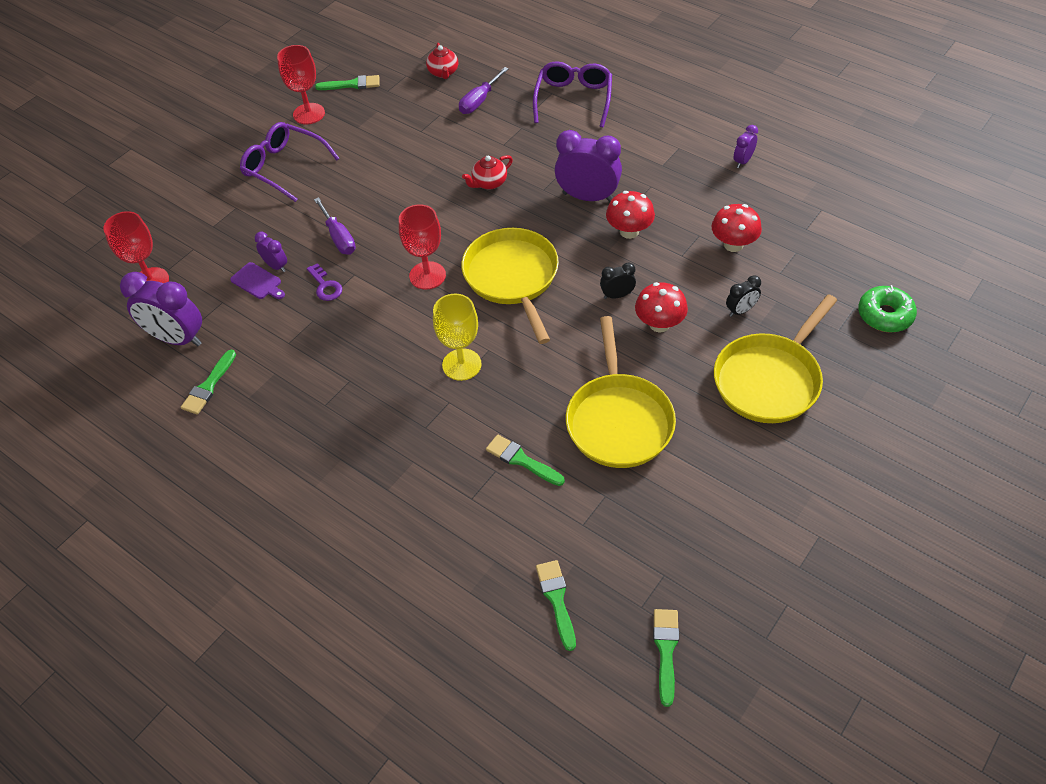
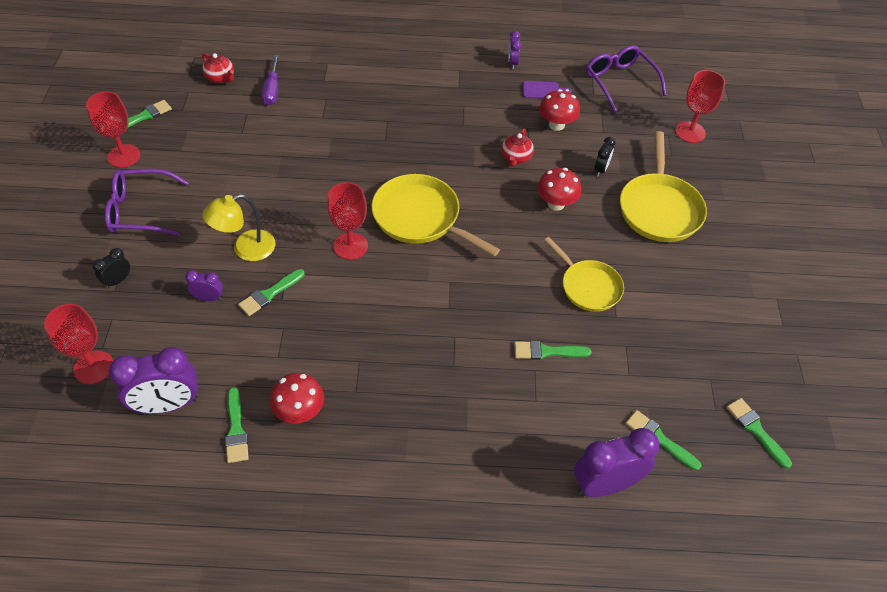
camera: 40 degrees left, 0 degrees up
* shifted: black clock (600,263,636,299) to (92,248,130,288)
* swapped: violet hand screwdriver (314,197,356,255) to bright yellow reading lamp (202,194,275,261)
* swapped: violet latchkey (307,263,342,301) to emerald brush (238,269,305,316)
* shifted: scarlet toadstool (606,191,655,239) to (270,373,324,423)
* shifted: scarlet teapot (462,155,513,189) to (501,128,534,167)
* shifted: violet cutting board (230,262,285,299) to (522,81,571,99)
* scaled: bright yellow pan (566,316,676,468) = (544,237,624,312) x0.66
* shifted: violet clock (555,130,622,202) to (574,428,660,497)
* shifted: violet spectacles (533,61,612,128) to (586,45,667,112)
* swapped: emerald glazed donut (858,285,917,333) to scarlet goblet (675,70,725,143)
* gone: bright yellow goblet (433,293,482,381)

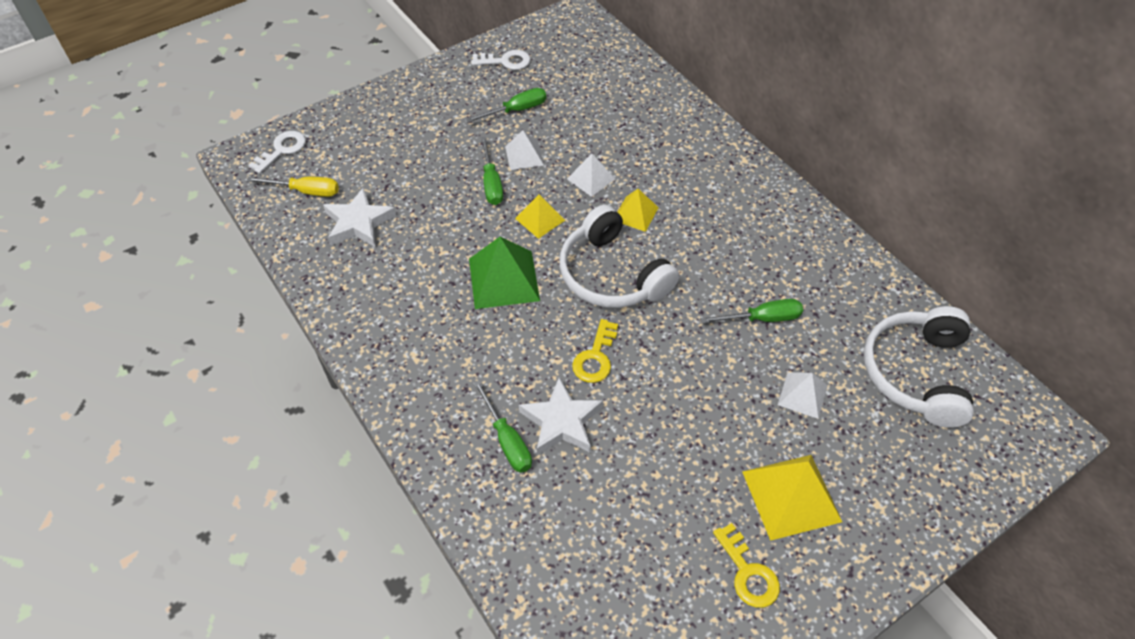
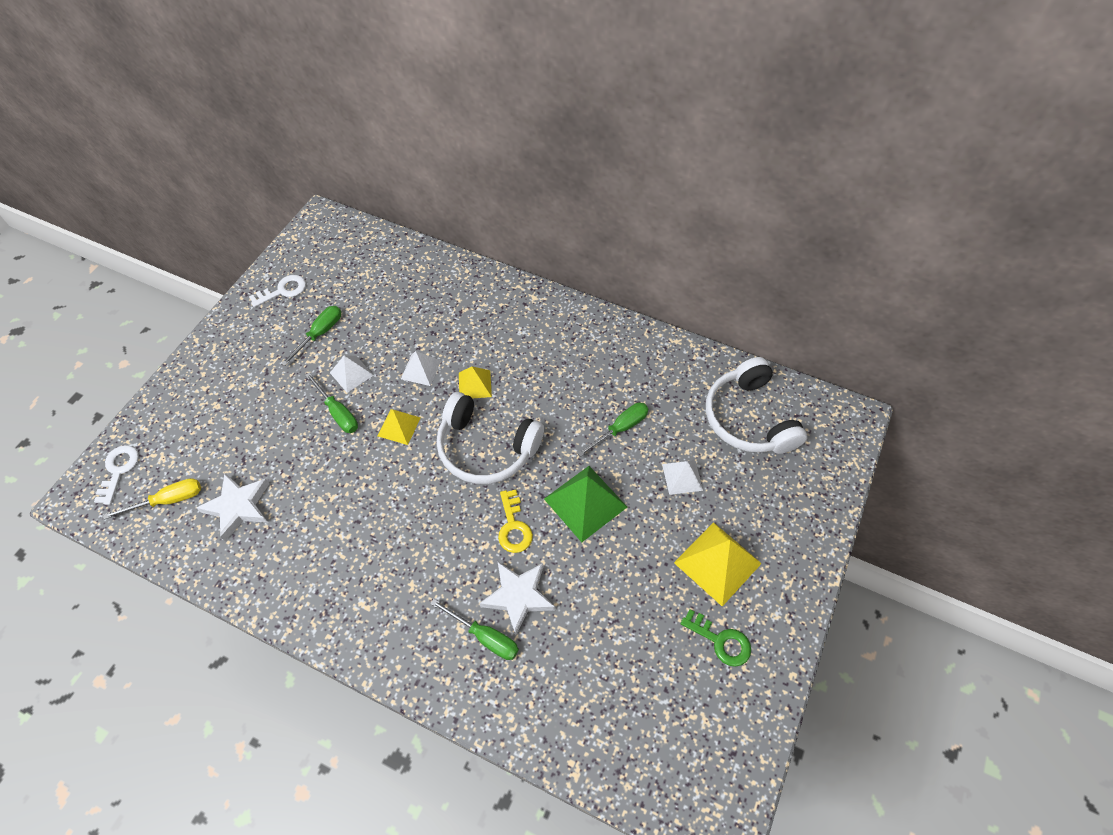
camera: 30 degrees left, 5 degrees up
* shifted: emerald pyramid shape (469,237,540,309) to (544,466,627,542)
* repainted: bright yellow latchkey (713,523,780,608) to emerald latchkey (681,609,751,667)

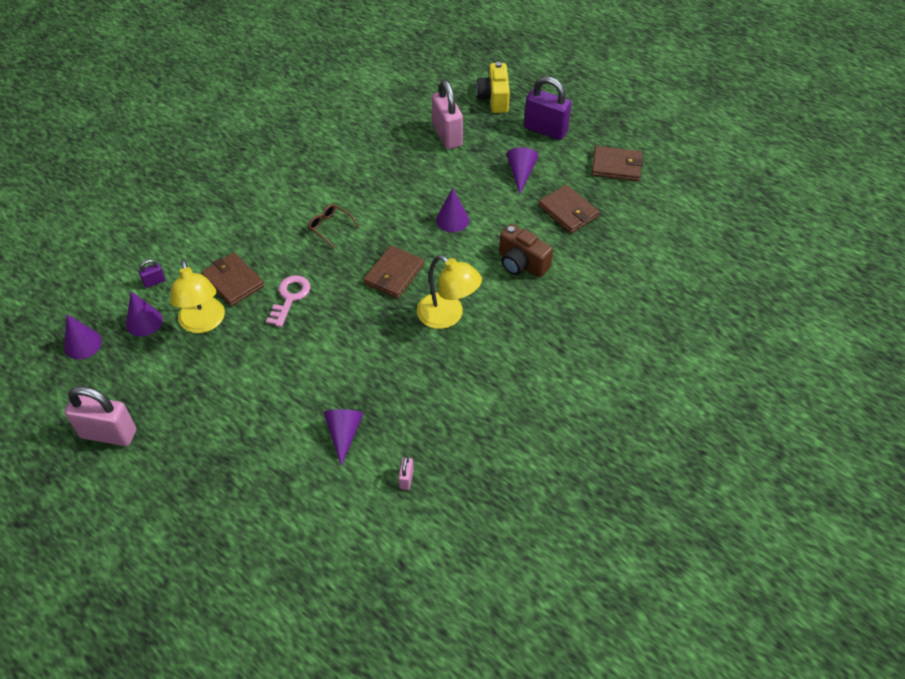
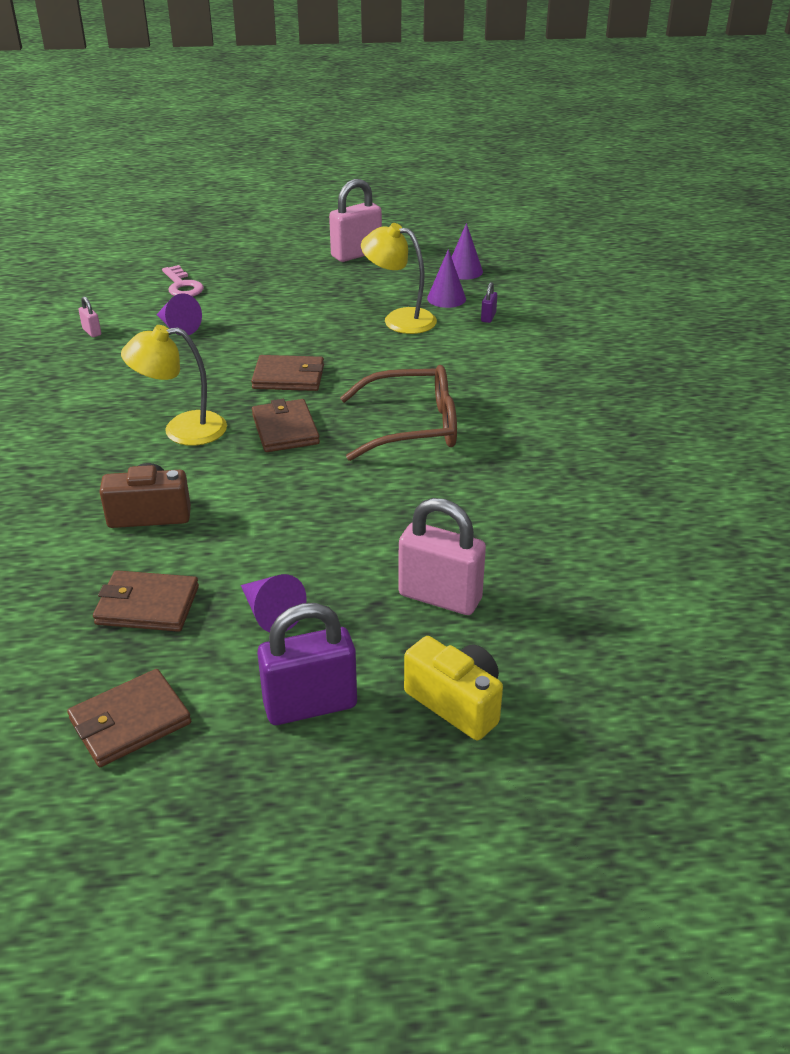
camera: 135 degrees right, 15 degrees down
* shifted: pink latchkey (266,275,311,327) to (162,265,204,297)
* shifted: brown wallet (201,252,264,306) to (251,355,324,391)
* scaled: brown spectacles (308,204,359,248) = (340,365,457,461) x2.13
* gone: violet cone shape (436,188,469,232)

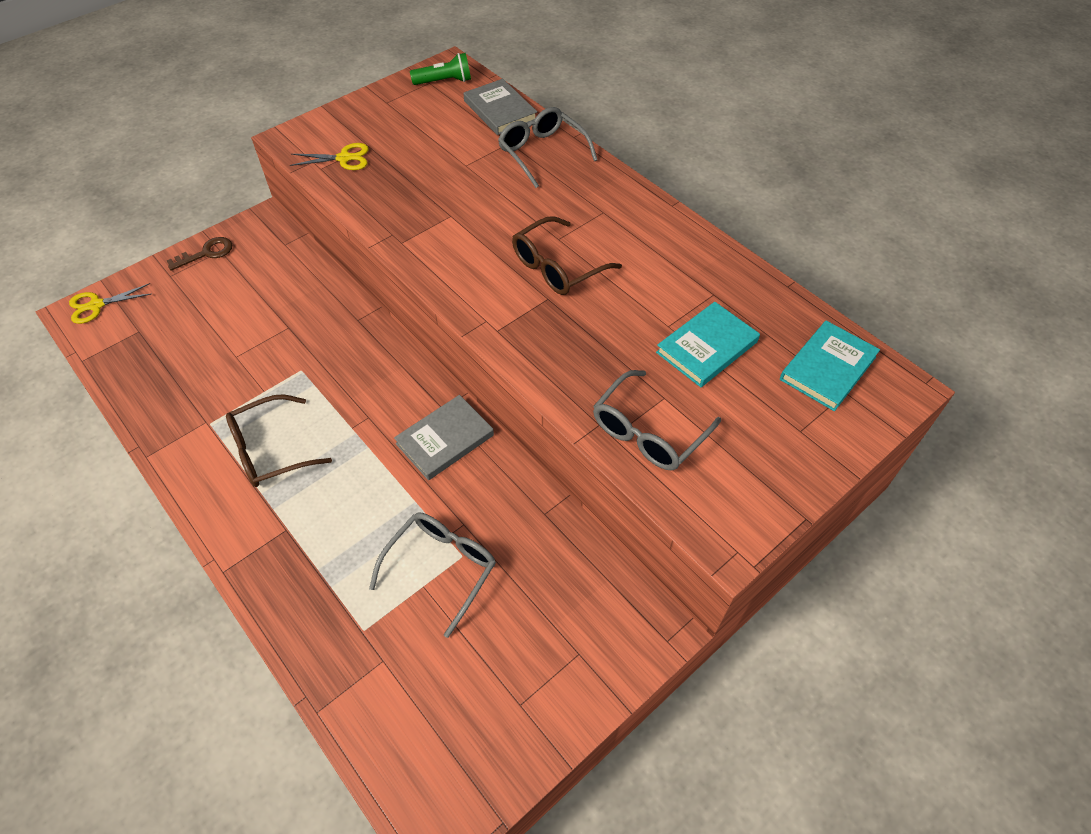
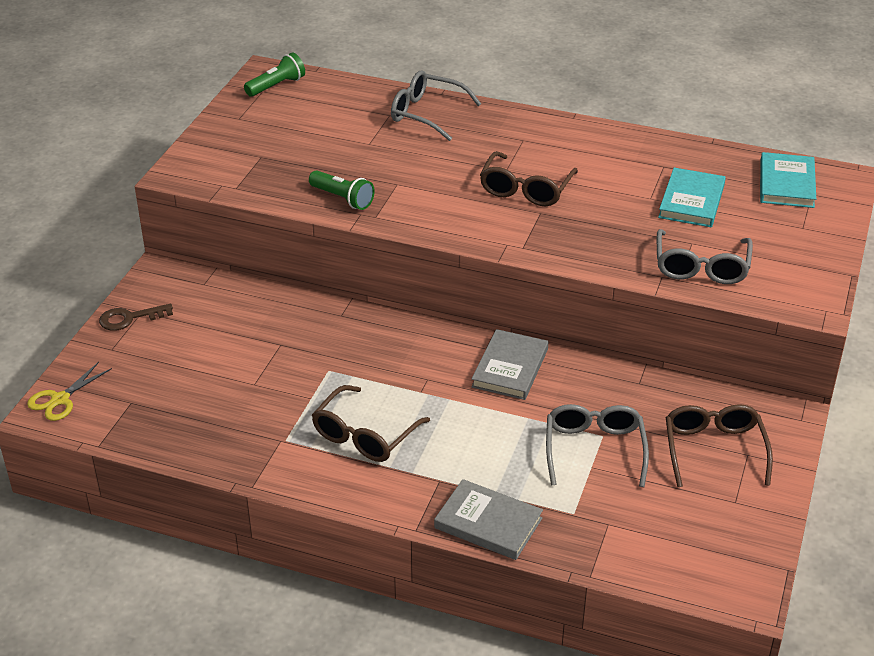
camera: 30 degrees left, 15 degrees down
* rotated: brown latchkey (166,237,232,271) = (99,304,173,331) 135 degrees counterclockwise
* new: emerald pocket torch (309,170,375,210)
* shifted: ash-grey hardcover (463,79,537,135) to (434,479,543,560)
* new: brown spectacles (666,404,773,487)
* gone: bright yellow pair of scissors (290,143,369,170)

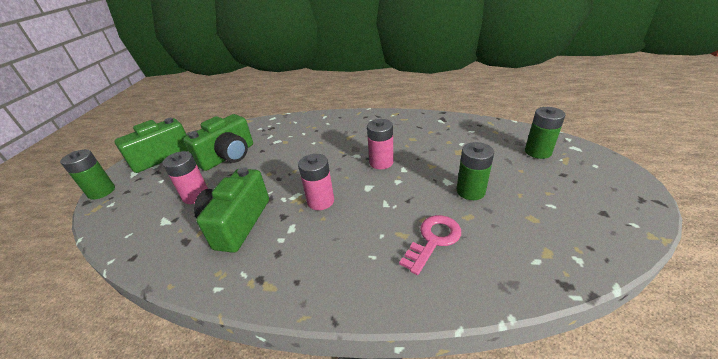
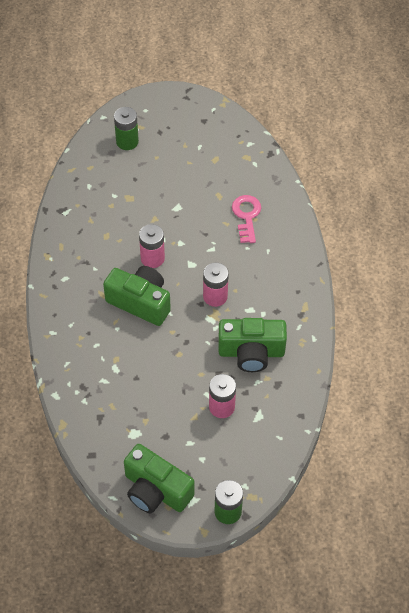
camera: 105 degrees left, 20 degrees up
* shifted: emerald camera (183,114,253,171) to (103,266,171,326)
* rotated: pink latchkey (399,215,461,275) = (232,195,261,243) 60 degrees clockwise
* gone: emerald battery (457,142,494,200)

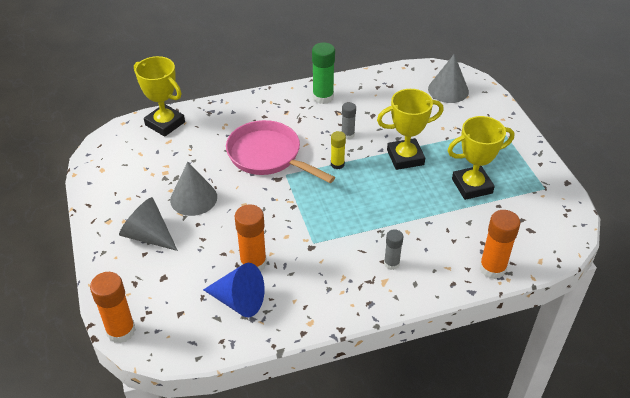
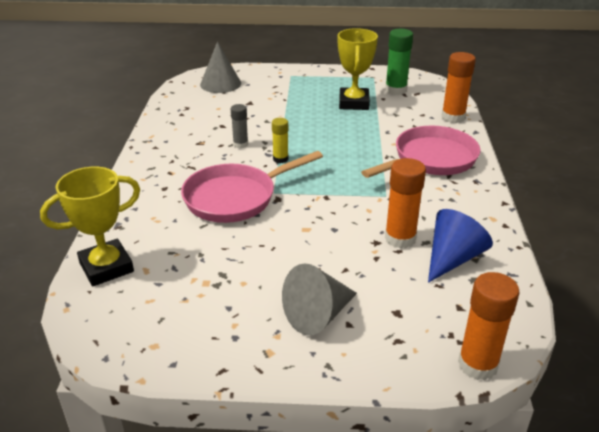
camera: 70 degrees left, 10 degrees down
* swapped: ash-grey stick of glue (384,229,403,270) to pink pan (361,126,481,178)
* shifted: emerald stick of glue (312,42,335,104) to (385,29,413,95)
* gone: ash-grey cone shape (170,162,217,216)
* gone: bright yellow trophy (377,89,444,170)

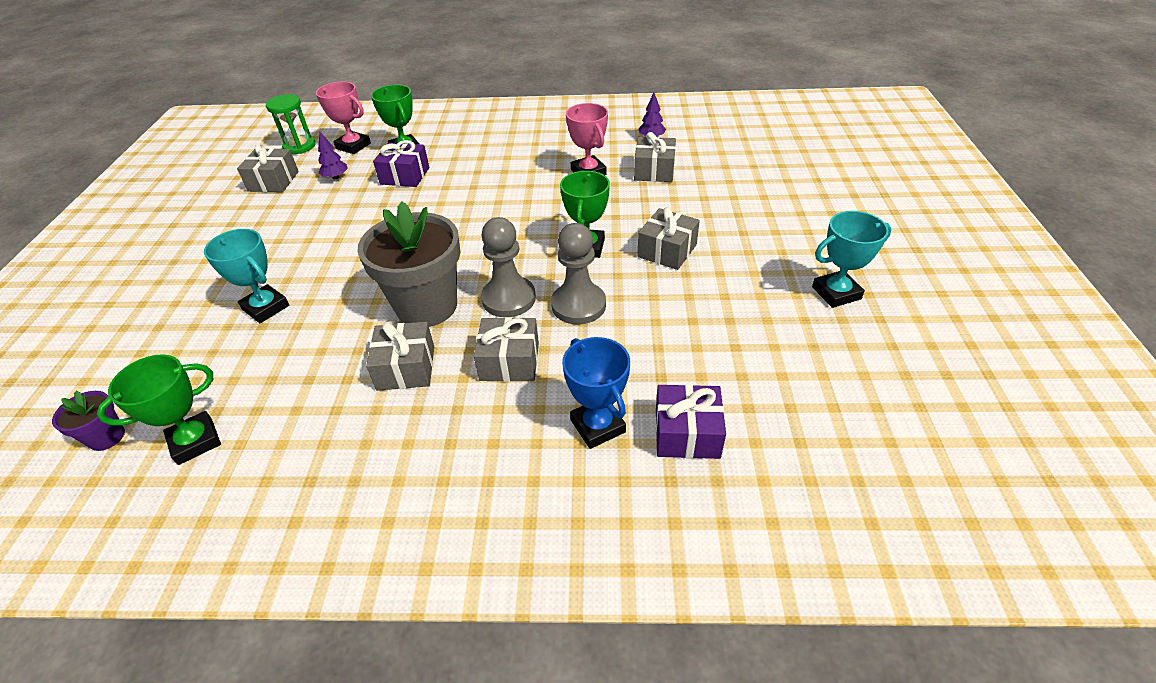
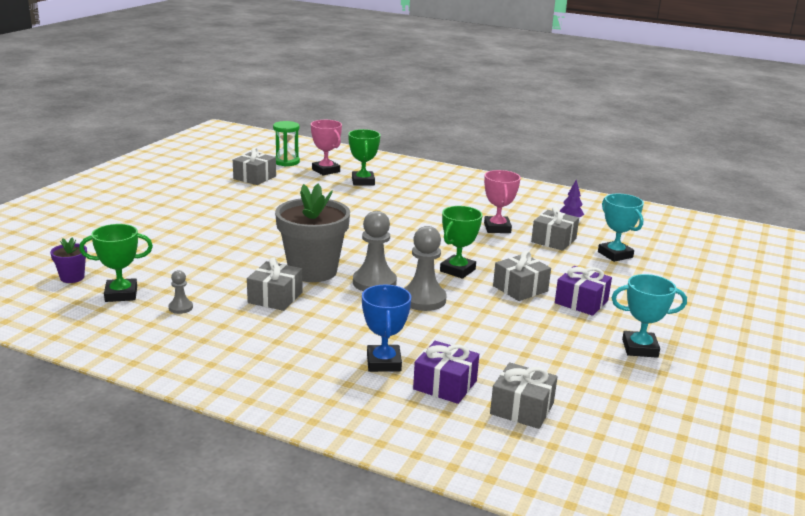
camera: 20 degrees right, 20 degrees down
* new: ash-grey game pawn (169,270,193,314)
* shifted: ash-grey present (474,317,539,382) to (490,362,558,429)
* shifted: violet present (373,140,429,187) to (555,266,612,316)
* shifted: turquoise trophy (204,229,289,323) to (598,194,644,262)
* gone: violet toy tree (318,132,348,179)

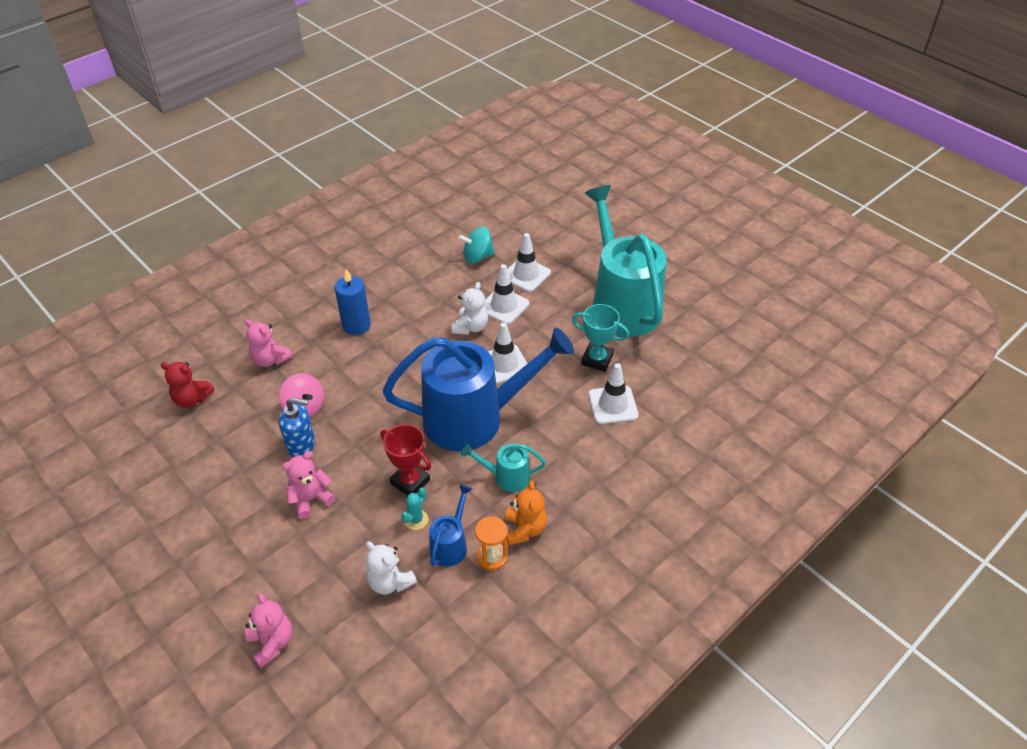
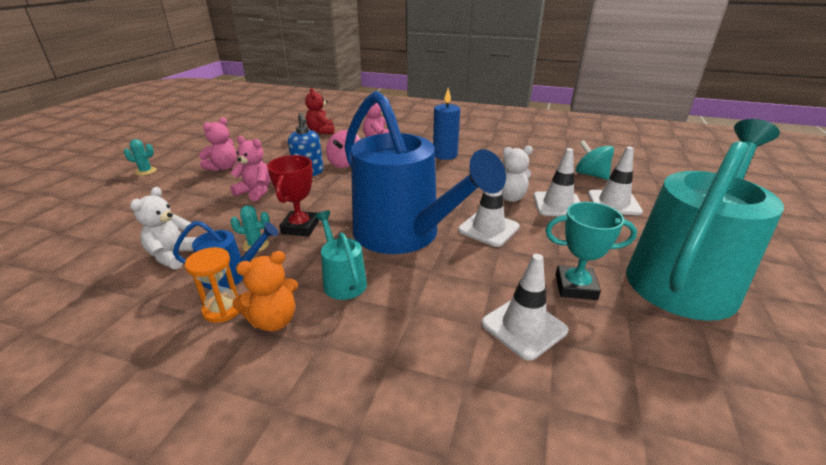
camera: 60 degrees right, 15 degrees down
* new: turquoise saguaro cactus (124,139,157,176)
* shifted: pink teddy (245,593,292,668) to (199,117,237,171)
* rotated: turquoise trophy (572,304,629,372) = (545,202,637,300) 75 degrees counterclockwise

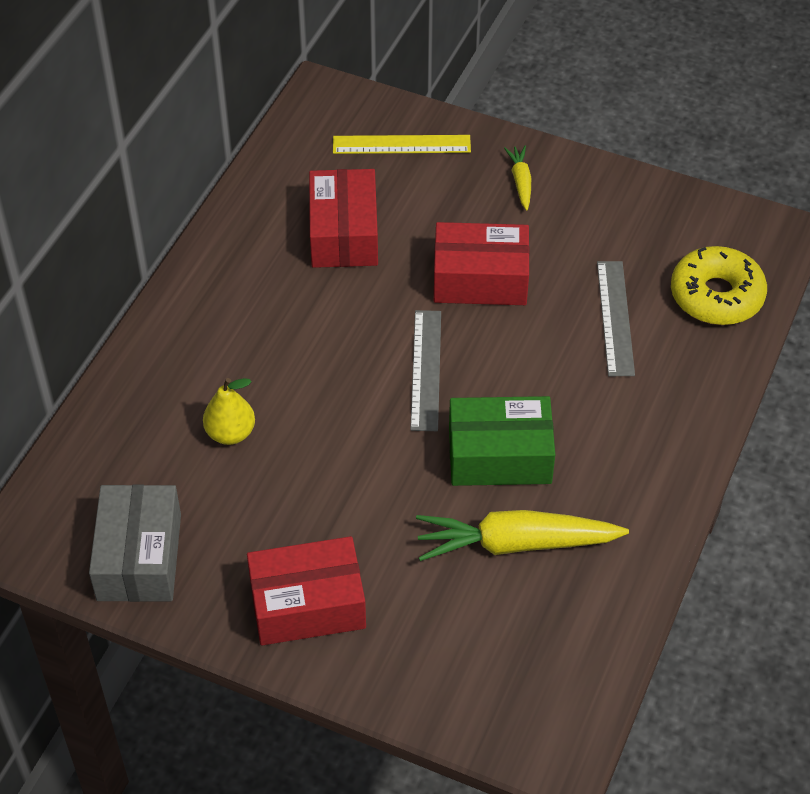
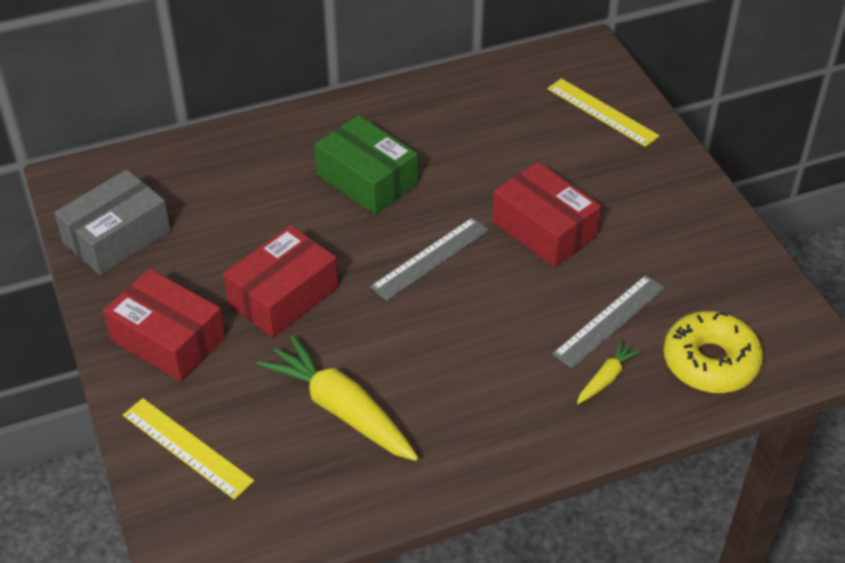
camera: 45 degrees right, 5 degrees down
* new: bright yellow measuring stick (123,398,254,500)
* shifted: scarlet parcel (309,169,378,268) to (223,225,338,338)
* shifted: emerald parcel (449,396,555,486) to (314,115,418,215)
* shifted: bright yellow carrot (504,146,531,210) to (577,339,642,404)
* gone: bright yellow pear (203,378,255,445)

